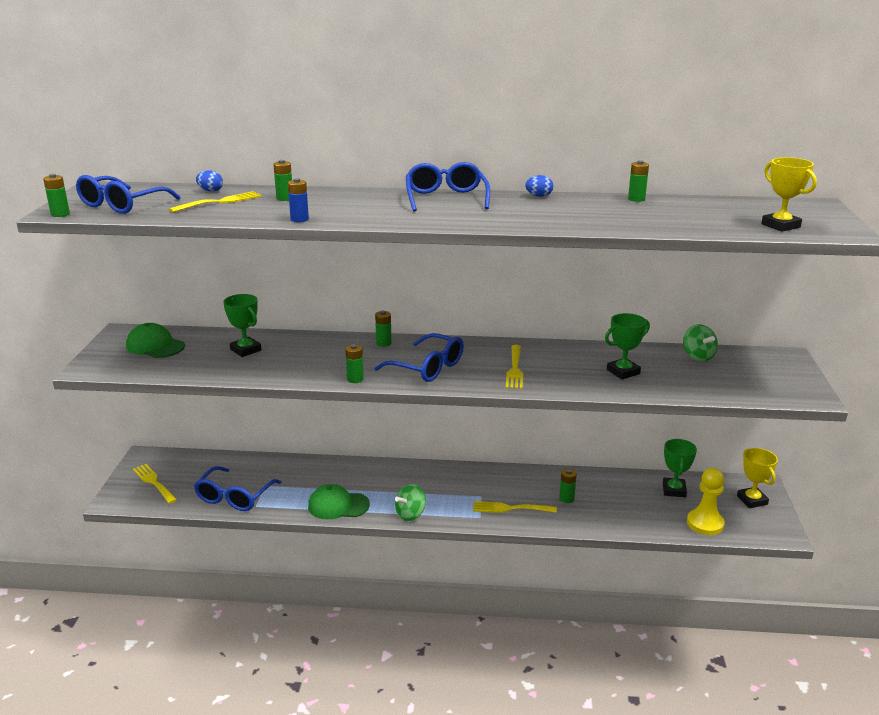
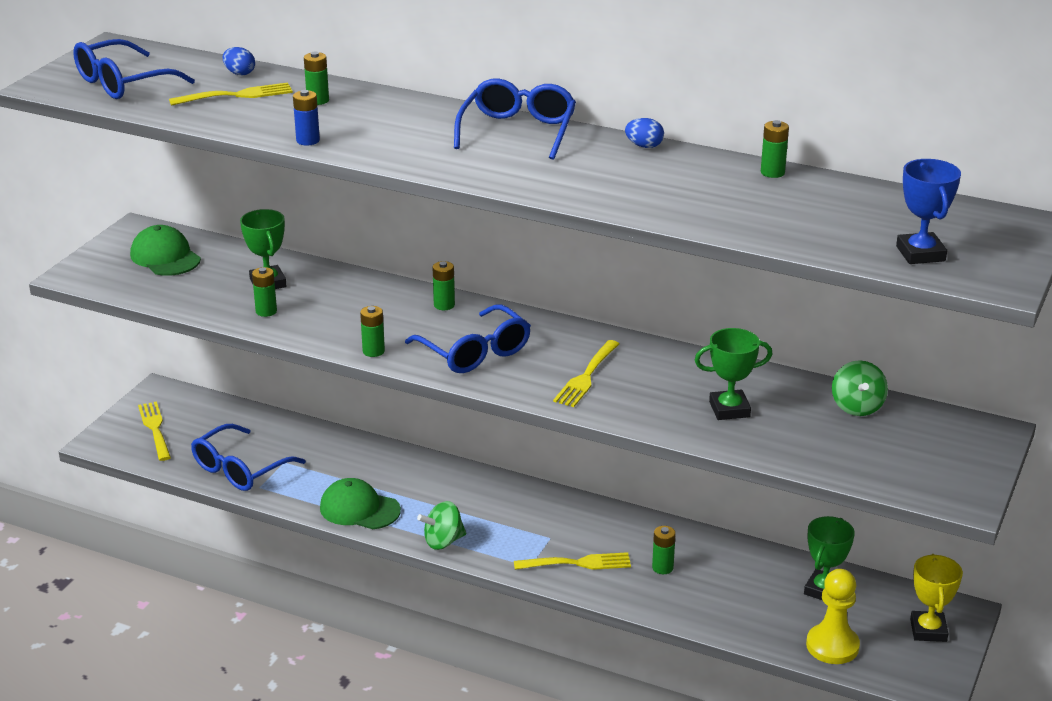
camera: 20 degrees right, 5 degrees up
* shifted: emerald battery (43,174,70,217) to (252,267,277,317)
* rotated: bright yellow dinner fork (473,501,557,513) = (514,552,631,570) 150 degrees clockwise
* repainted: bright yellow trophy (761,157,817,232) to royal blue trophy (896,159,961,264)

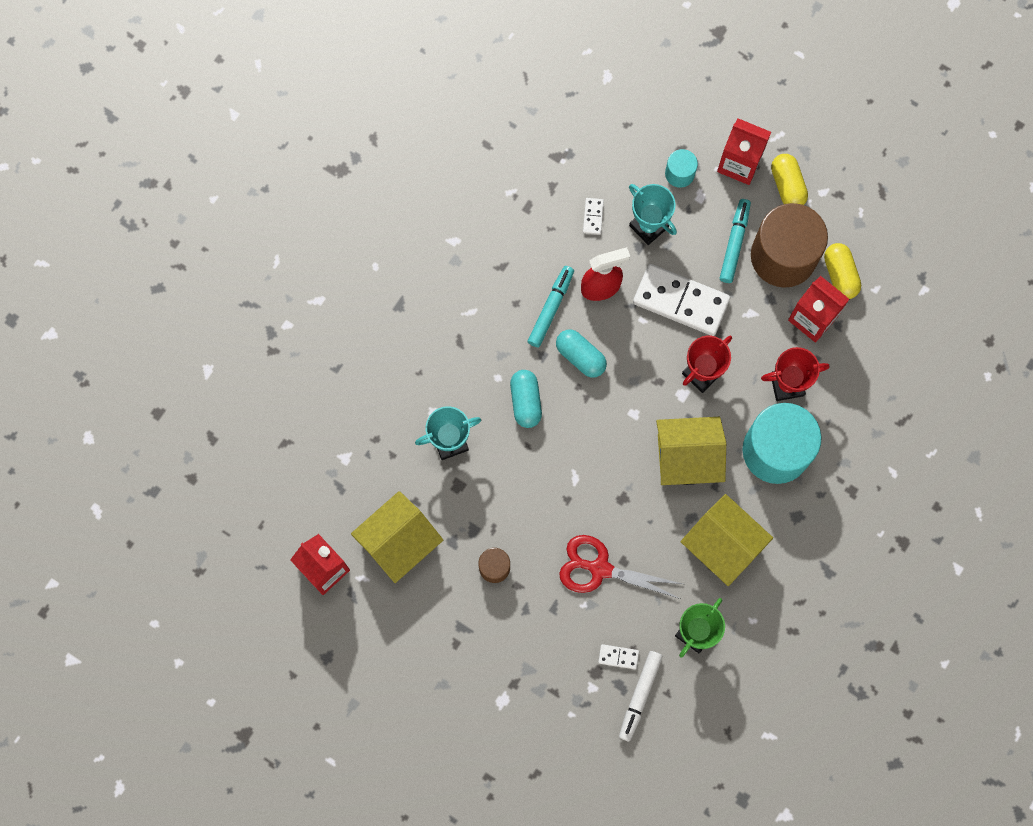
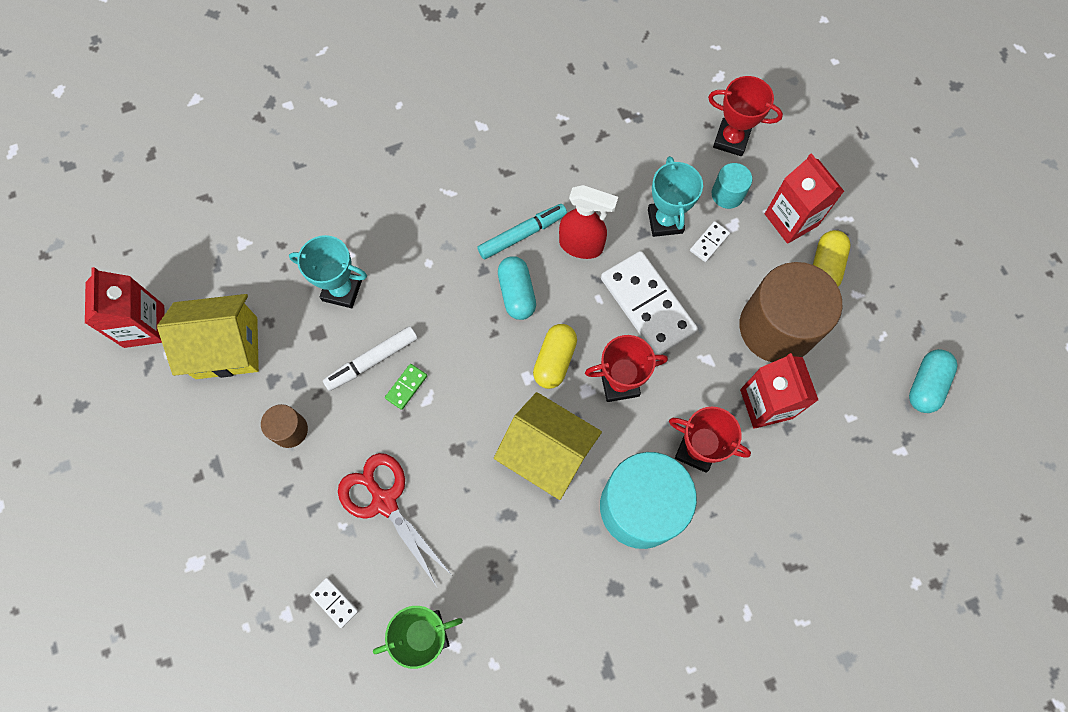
camera: 35 degrees right, 5 degrees down
* shifted: snow-white marker pen (619,651,663,741) to (323,326,418,391)
* new: emerald domino (385,364,427,410)
* shifted: bright yellow pill shape (824,243,861,299) to (533,324,577,389)
* shifted: snow-white domino (583,198,604,235) to (690,221,730,262)
* new: scarlet trophy (708,76,783,156)
* shifted: turquoise pill shape (510,370,542,428) to (909,349,957,413)
* gone: bright yellow house (681,494,773,586)
* gone: turquoise marker pen (720,199,751,283)

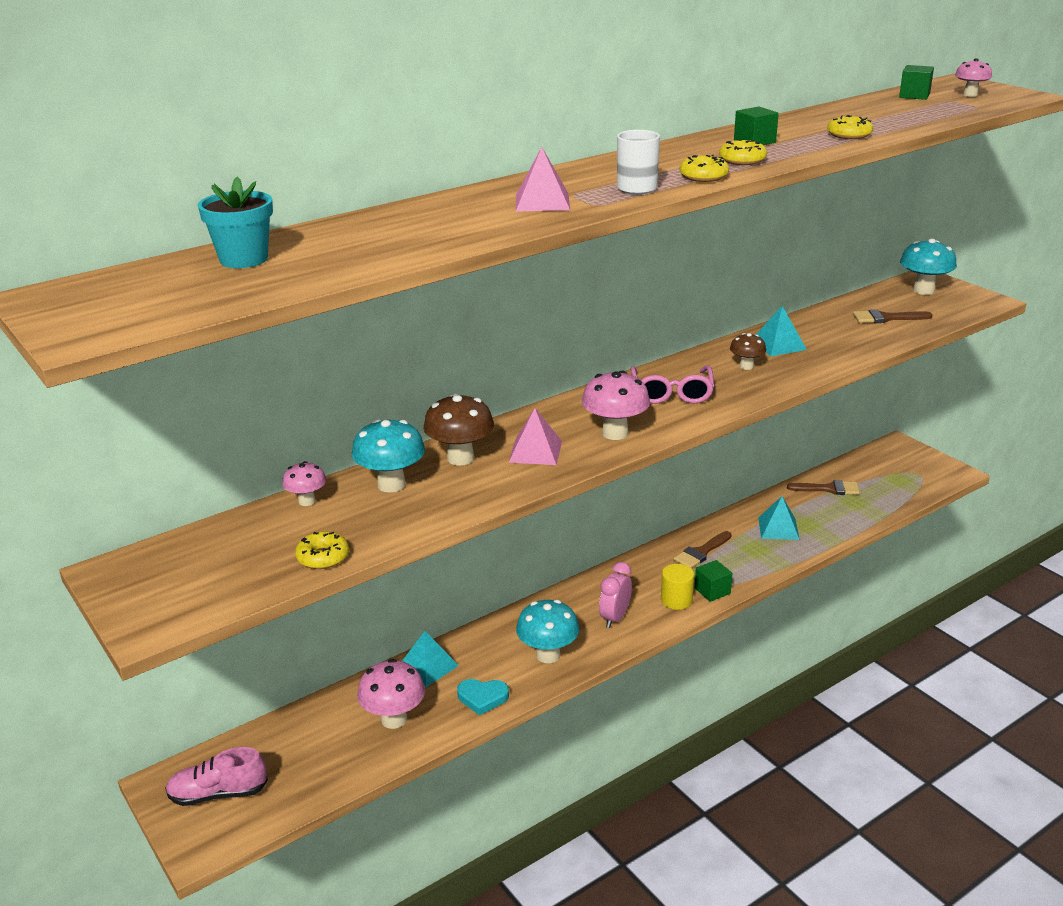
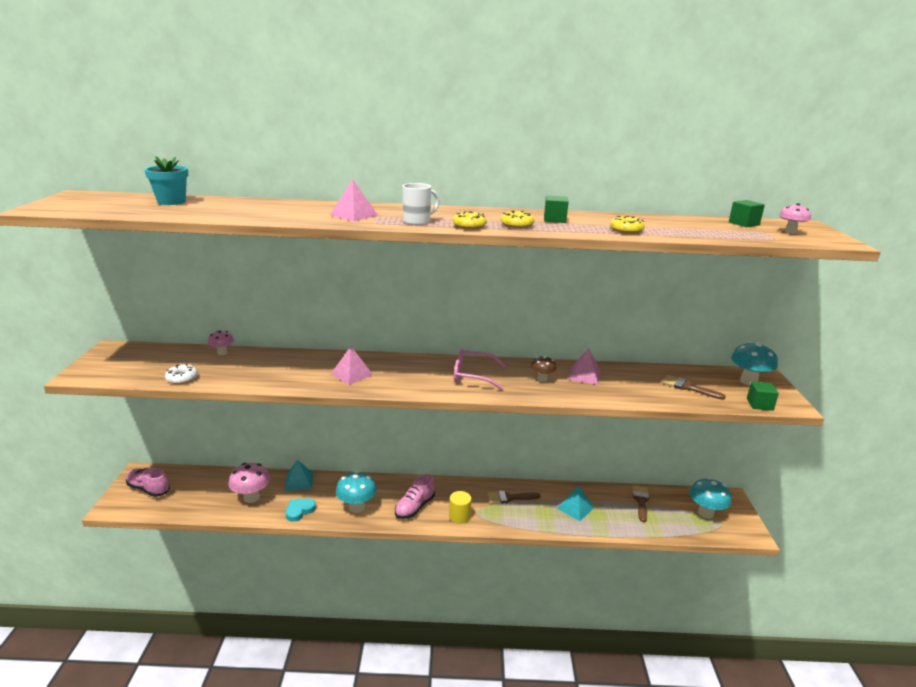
camera: 35 degrees right, 5 degrees down
* repainted: bright yellow glazed donut (295,531,349,569) to snow-white glazed donut (165,364,198,384)
* rotated: turquoise love heart (457,679,509,715) = (286,498,316,521) 90 degrees clockwise
* swapped: pink clock (599,562,632,628) to pink lace-up shoe (395,474,435,519)
* rotated: pink spectacles (631,365,714,404) = (454,348,506,390) 60 degrees clockwise
* repainted: turquoise pyramid shape (756,306,807,356) to pink pyramid shape (568,348,601,385)
* rotated: brown brush (787,480,860,495) = (633,485,649,522) 120 degrees counterclockwise
* shifted: turquoise toadstool (352,419,425,493) to (689,478,731,519)
* shifted: emerald block (695,560,732,602) to (747,381,779,411)
* gone: brown toadstool (423,394,494,466)
* gone: pink toadstool (582,371,650,440)

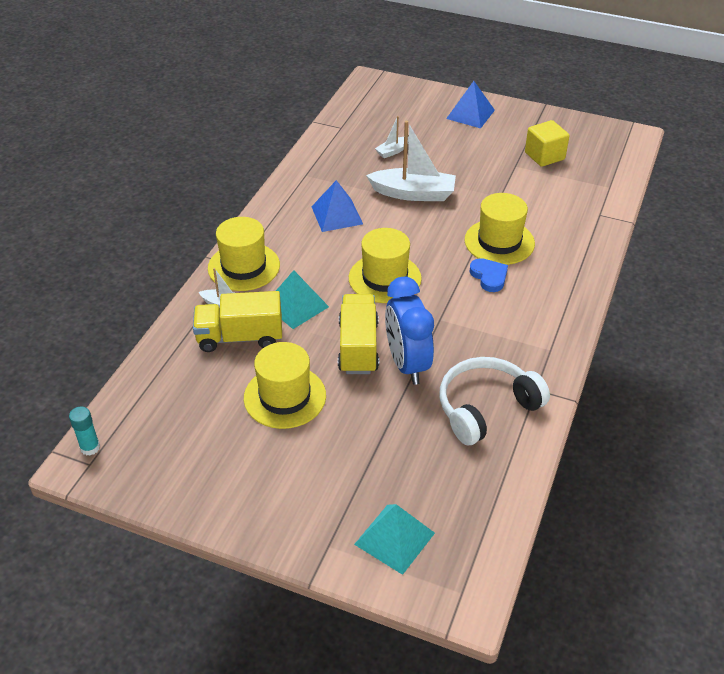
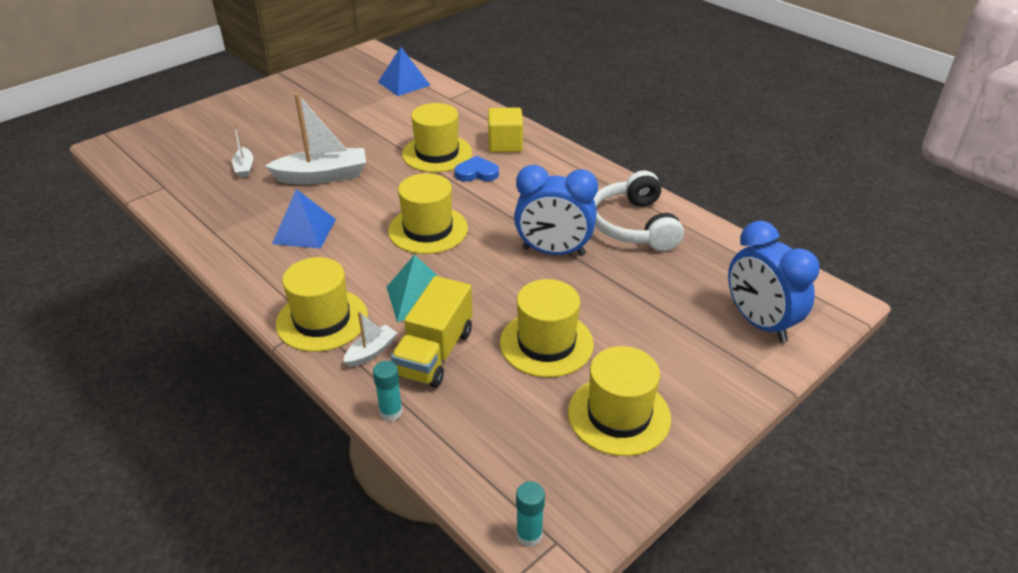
camera: 65 degrees left, 5 degrees down
* rotated: snow-white toy boat (366,121,456,201) = (265,93,366,184) 45 degrees clockwise
* new: turquoise stick of glue (373,361,403,421)
* shifted: royal blue pyramid shape (446,81,495,128) to (378,47,430,96)
* shifted: bright yellow block (525,120,569,167) to (488,107,523,153)
* new: bright yellow hat (568,346,671,456)
* swapped: turquoise pyramid shape (354,504,435,575) to royal blue clock (728,221,819,343)
* gone: bright yellow lorry (338,294,379,374)

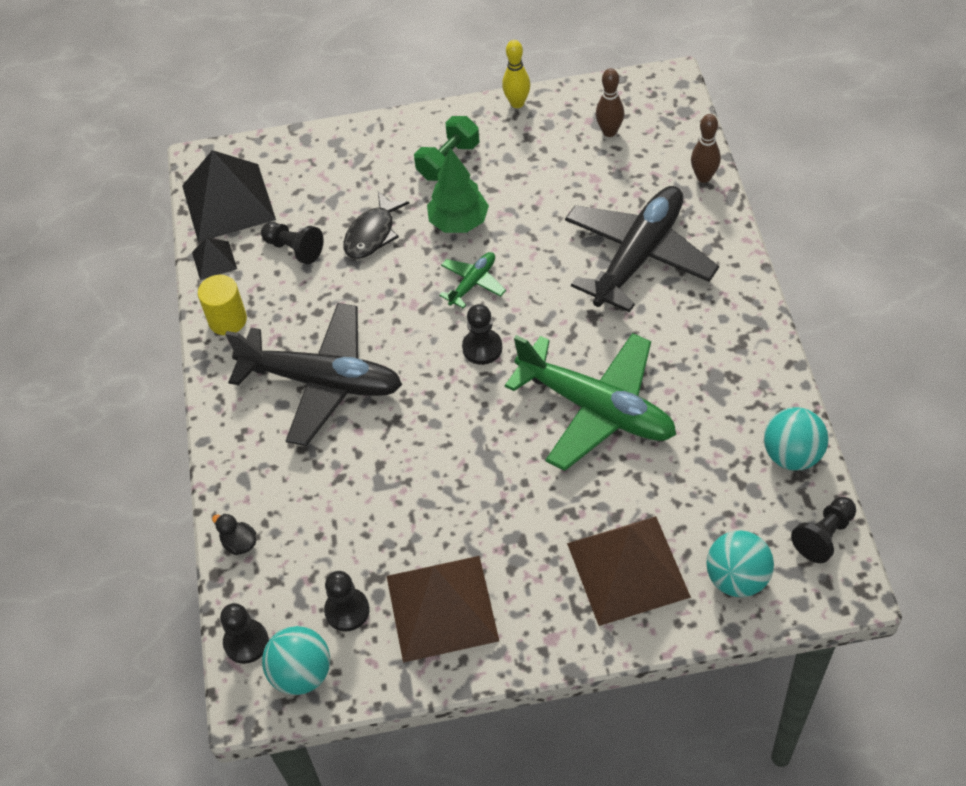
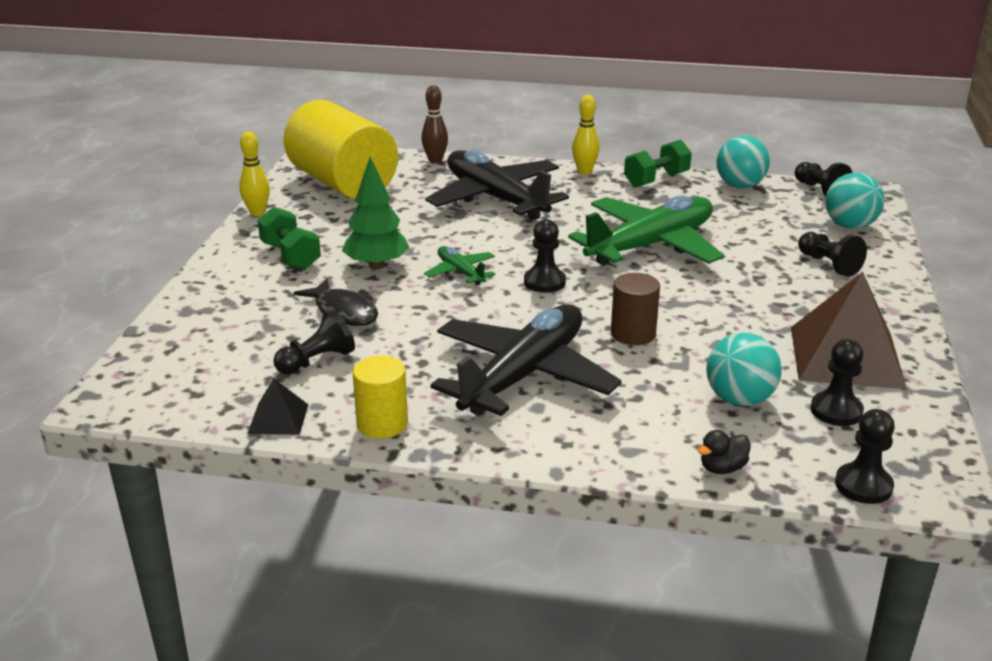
camera: 75 degrees left, 25 degrees down
* swapped: brown bowling pin (596,68,624,137) to bright yellow cylinder shape (284,100,398,199)
* new: bright yellow bowling pin (572,95,599,174)
* new: brown cylinder shape (611,273,660,345)
* new: emerald free weight (624,139,692,187)
* shifted: turquoise play ball (262,626,330,695) to (706,333,782,406)
* swapped: brown pyramid shape (567,516,691,626) to black game pawn (798,232,867,277)
* gone: black pyramid shape (182,150,276,242)

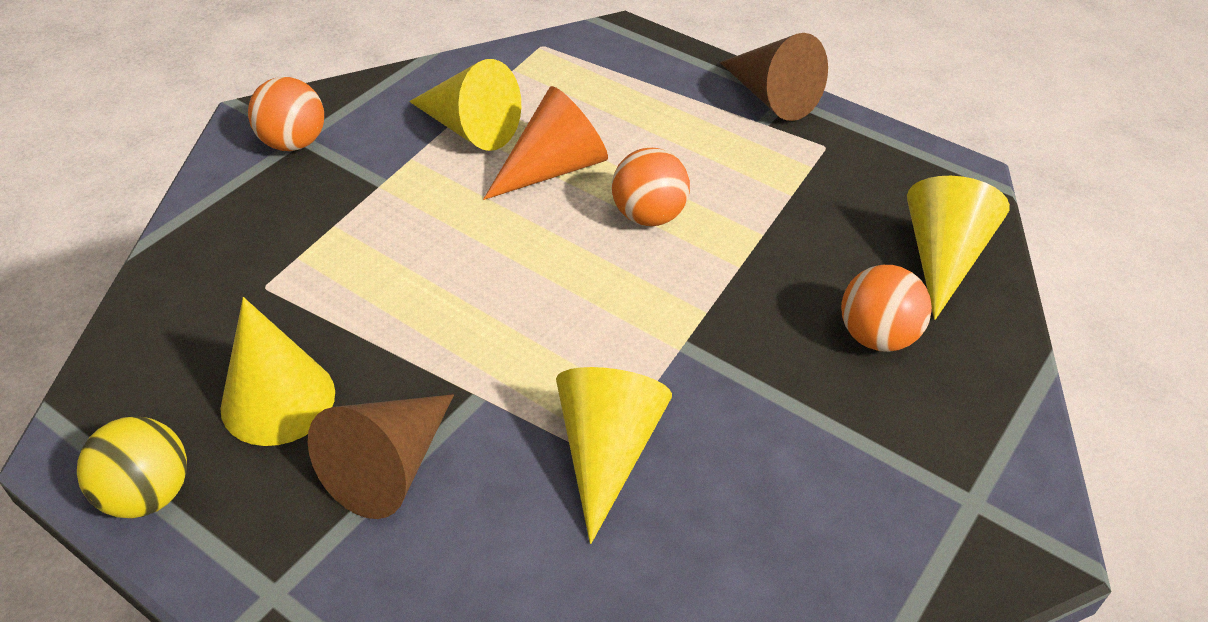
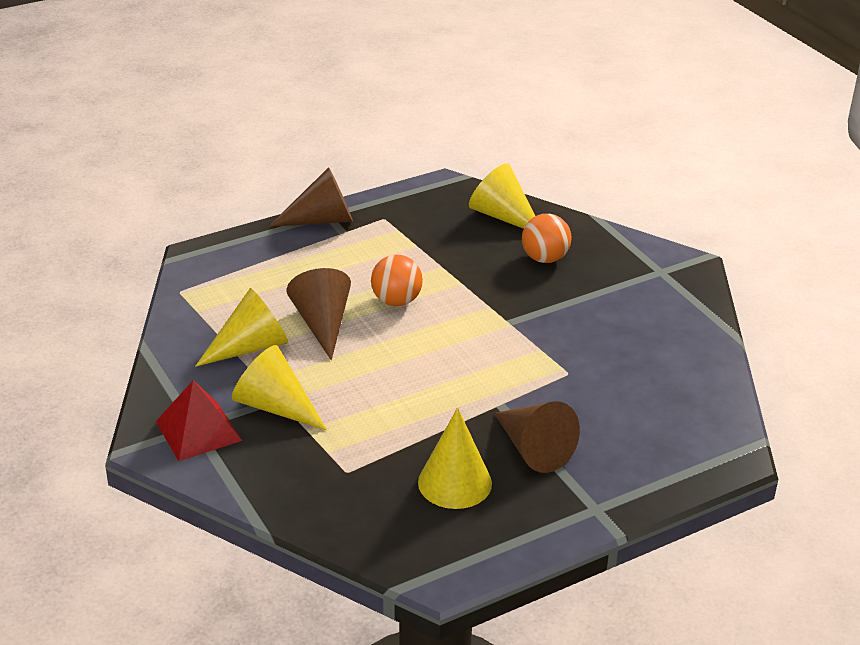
camera: 65 degrees left, 10 degrees down
* swapped: orange-coloured play ball (248,77,324,151) to scarlet pyramid shape (156,380,242,461)
* shifted: bright yellow cone shape (556,367,672,544) to (232,345,327,430)
* repainted: orange-coloured cone shape (483,86,608,200) to brown cone shape (287,268,351,360)
* gone: bright yellow play ball (77,416,187,518)

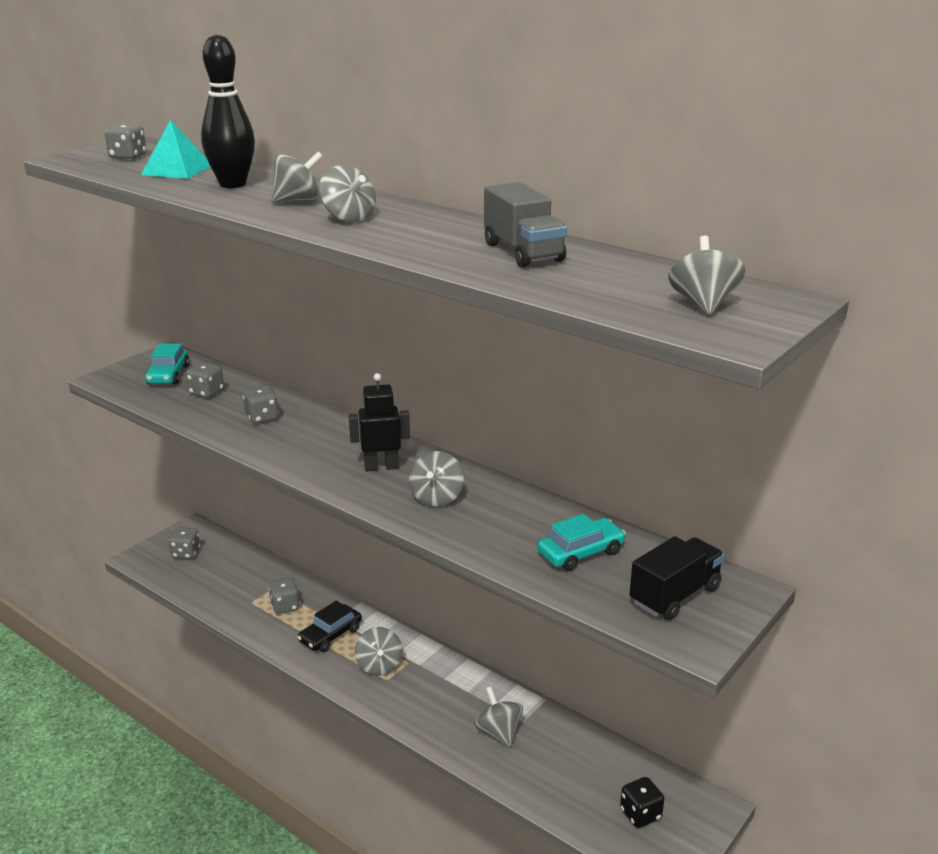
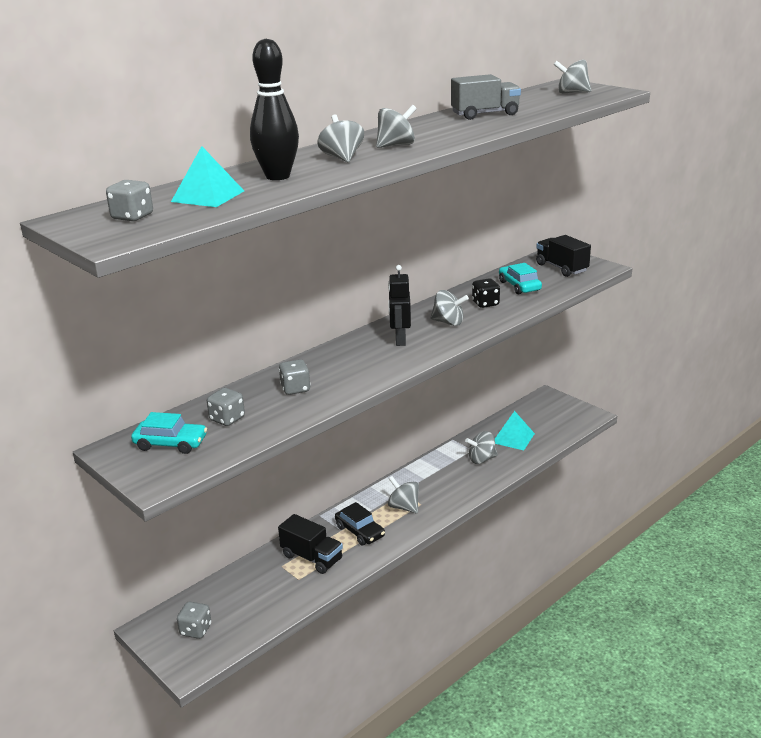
camera: 80 degrees left, 0 degrees up
* swapped: ash-grey game die (269,578,300,614) to black lorry (278,514,343,574)
* rotated: ash-grey spinning top (355,627,402,676) = (388,476,419,514) 135 degrees counterclockwise
* shifted: black game die (620,777,664,828) to (472,279,500,308)
* new: turquoise pyramid shape (495,411,535,450)

